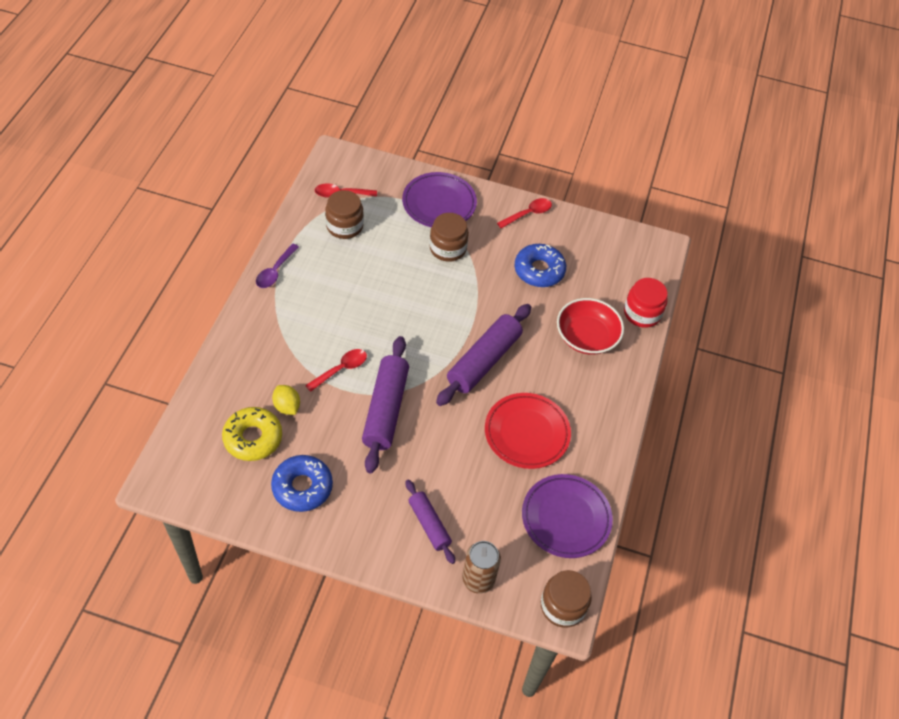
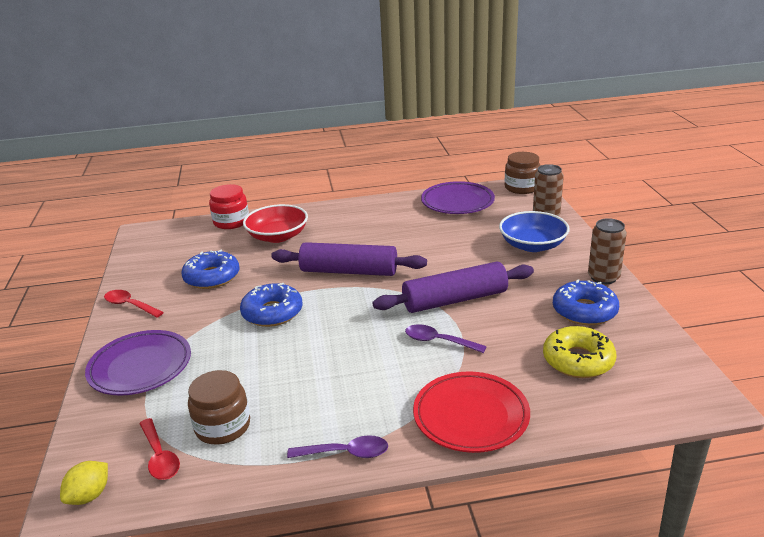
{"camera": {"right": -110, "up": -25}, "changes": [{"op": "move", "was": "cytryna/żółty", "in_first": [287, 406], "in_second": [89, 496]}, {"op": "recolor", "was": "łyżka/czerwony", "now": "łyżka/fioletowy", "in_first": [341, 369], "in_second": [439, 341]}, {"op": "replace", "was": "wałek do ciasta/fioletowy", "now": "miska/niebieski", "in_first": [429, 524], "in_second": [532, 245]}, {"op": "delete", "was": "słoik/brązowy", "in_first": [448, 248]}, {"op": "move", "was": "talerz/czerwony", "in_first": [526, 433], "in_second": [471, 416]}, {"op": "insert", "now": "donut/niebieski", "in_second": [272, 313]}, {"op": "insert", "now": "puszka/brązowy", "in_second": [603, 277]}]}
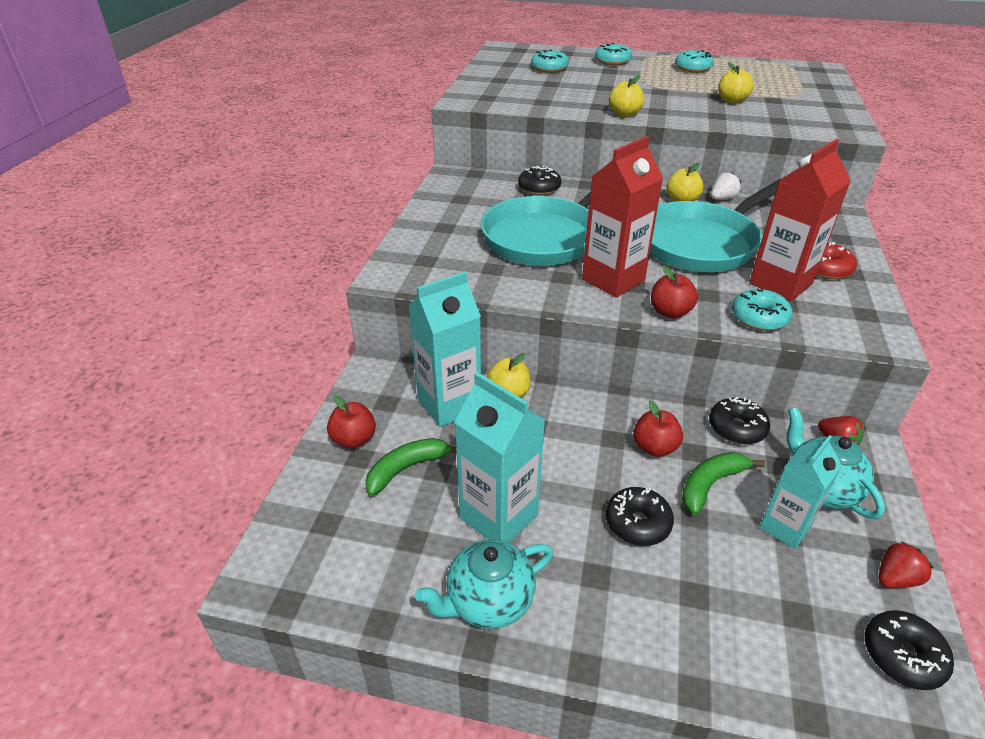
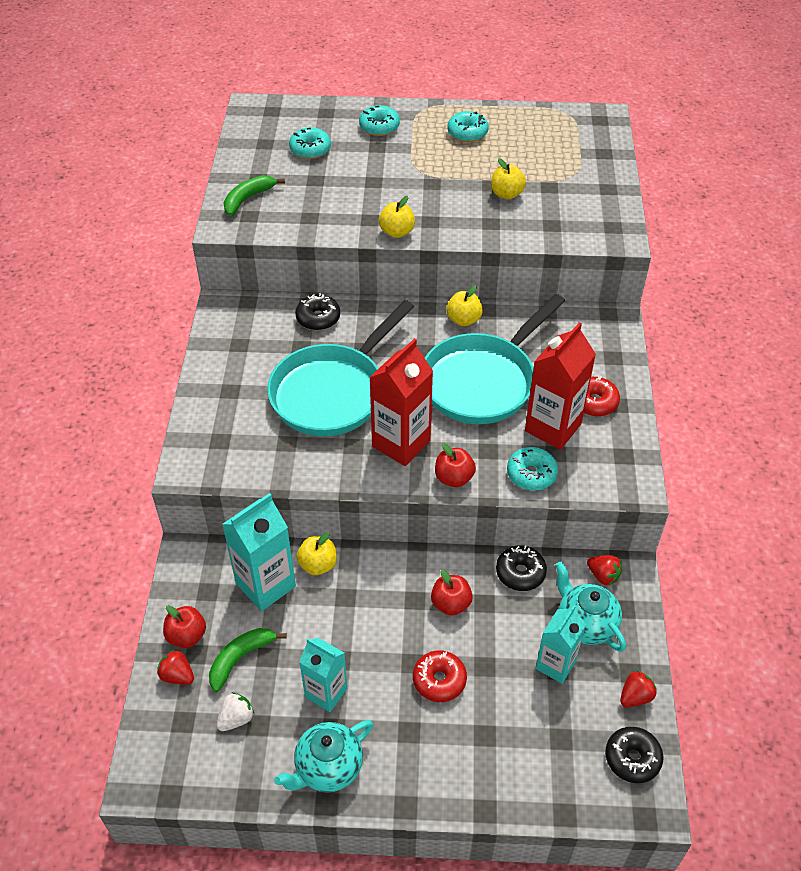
{"camera": {"right": -10, "up": 10}, "changes": [{"op": "resize", "was": "karton mleka/turkusowy", "in_first": [499, 517], "in_second": [326, 692], "ratio": 0.66}, {"op": "recolor", "was": "donut/czarny", "now": "donut/czerwony", "in_first": [637, 523], "in_second": [439, 680]}, {"op": "move", "was": "banan/zielony", "in_first": [711, 484], "in_second": [248, 199]}, {"op": "move", "was": "truskawka/biały", "in_first": [722, 199], "in_second": [236, 718]}, {"op": "insert", "now": "truskawka/czerwony", "in_second": [177, 675]}]}
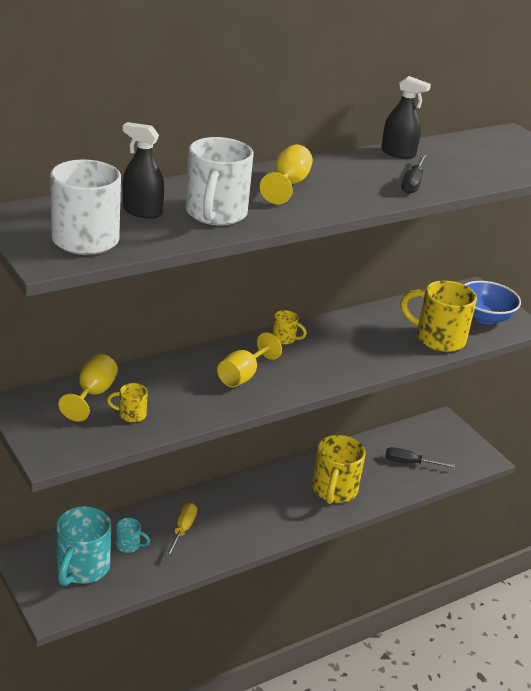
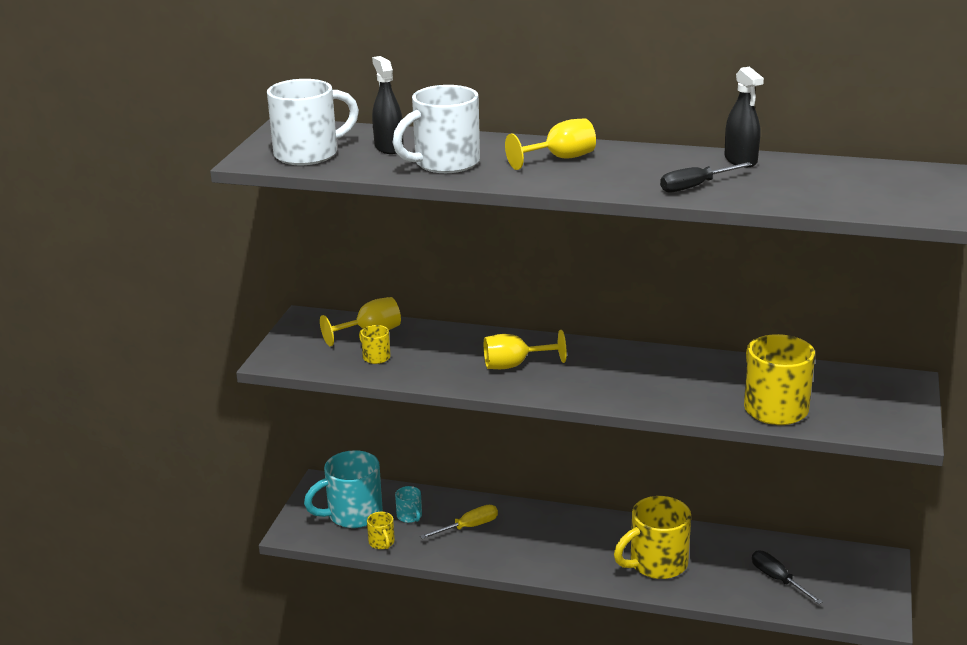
{"camera": {"right": 50, "up": -5}, "changes": [{"op": "move", "was": "kubek/żółty", "in_first": [284, 339], "in_second": [382, 543]}, {"op": "delete", "was": "miska/niebieski", "in_first": [484, 317]}]}
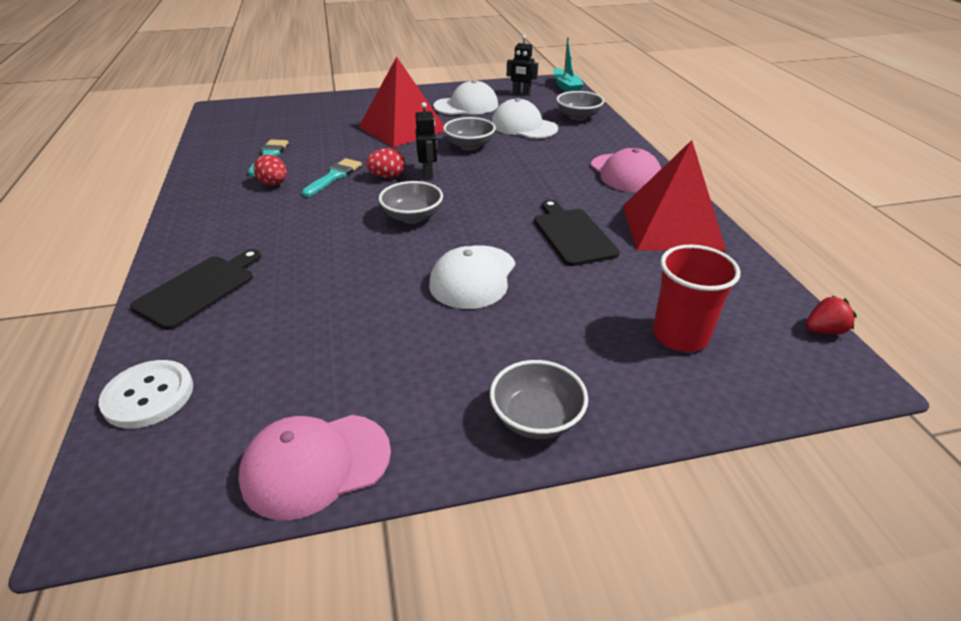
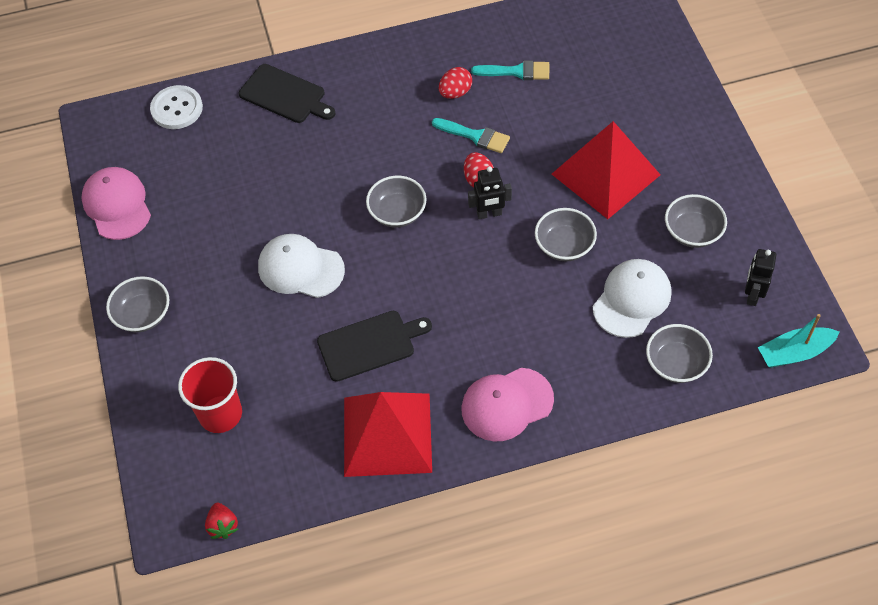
{"camera": {"right": 90, "up": 20}, "changes": [{"op": "replace", "was": "czapka/biały", "now": "miska/szary", "in_first": [466, 106], "in_second": [692, 232]}]}
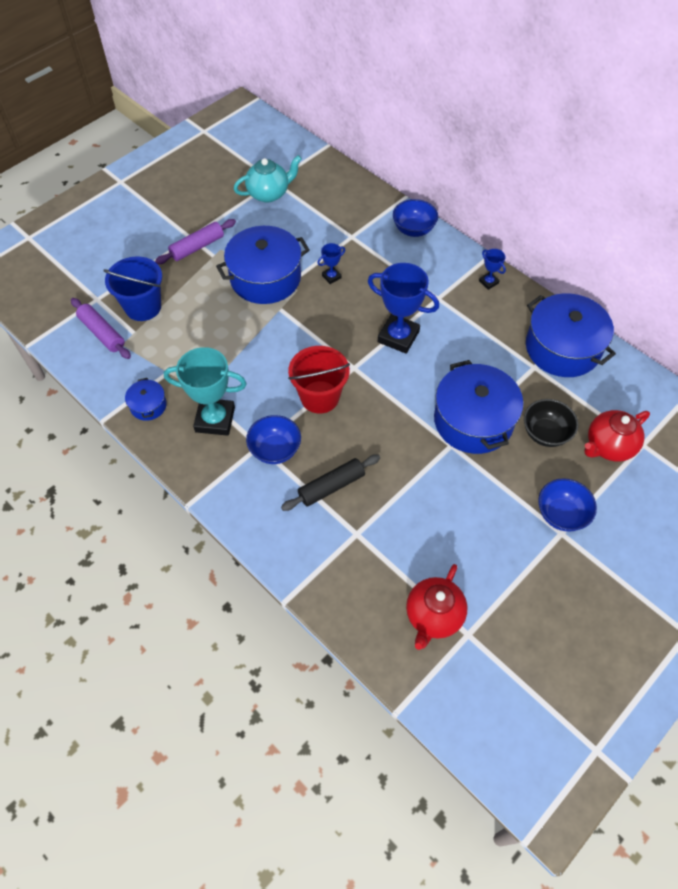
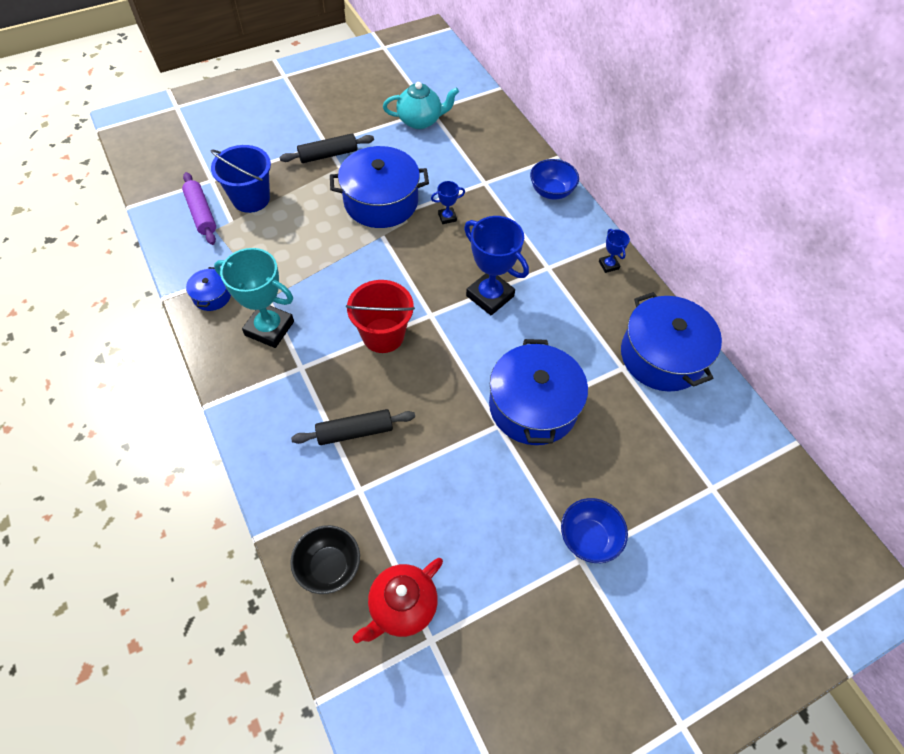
{"camera": {"right": 15, "up": 0}, "changes": [{"op": "recolor", "was": "wałek do ciasta/fioletowy", "now": "wałek do ciasta/czarny", "in_first": [197, 247], "in_second": [328, 155]}, {"op": "delete", "was": "miska/niebieski", "in_first": [275, 450]}, {"op": "move", "was": "miska/czarny", "in_first": [545, 433], "in_second": [329, 566]}, {"op": "delete", "was": "imbryk/czerwony", "in_first": [608, 446]}]}
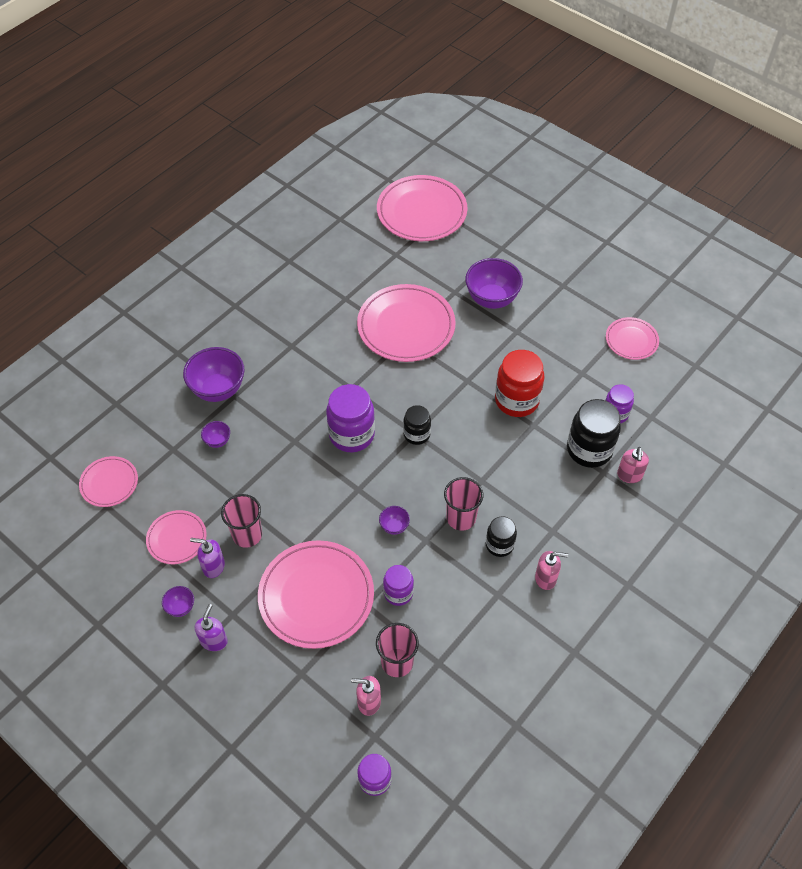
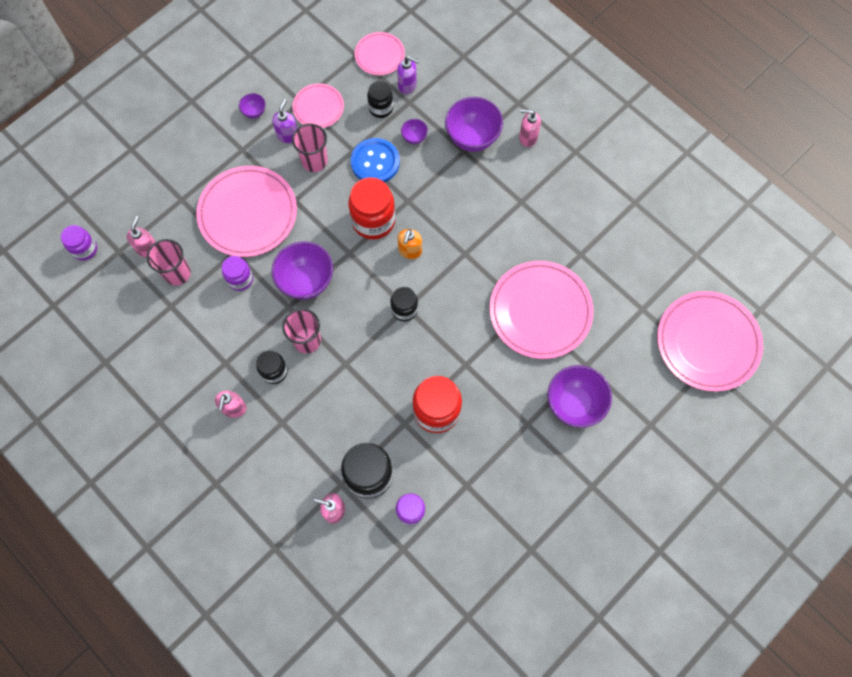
{"camera": {"right": 95, "up": 15}, "changes": [{"op": "move", "was": "dozownik mydła/fioletowy", "in_first": [214, 640], "in_second": [407, 85]}, {"op": "replace", "was": "słoik/fioletowy", "now": "dozownik mydła/pomarańczowy", "in_first": [351, 435], "in_second": [410, 251]}, {"op": "resize", "was": "miska/fioletowy", "in_first": [394, 526], "in_second": [306, 281], "ratio": 2.13}, {"op": "delete", "was": "talerz/różowy", "in_first": [631, 340]}, {"op": "insert", "now": "słoik/czerwony", "in_second": [373, 221]}, {"op": "insert", "now": "guzik/niebieski", "in_second": [375, 162]}, {"op": "insert", "now": "słoik/czarny", "in_second": [381, 108]}, {"op": "insert", "now": "dozownik mydła/różowy", "in_second": [527, 137]}]}
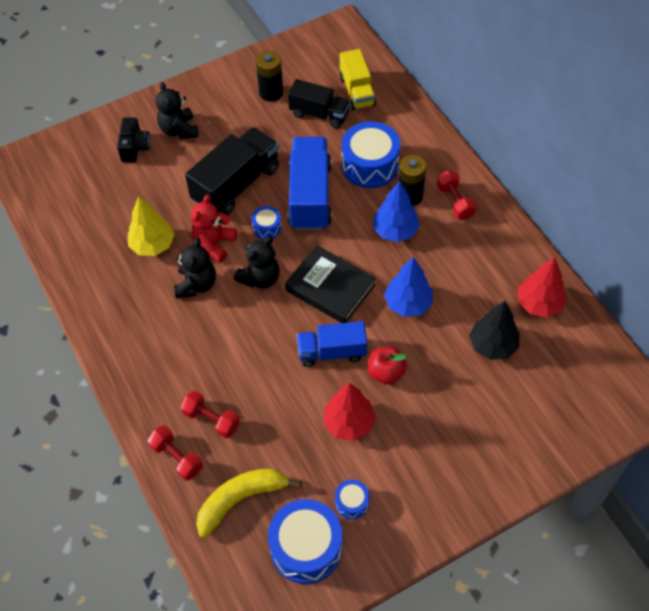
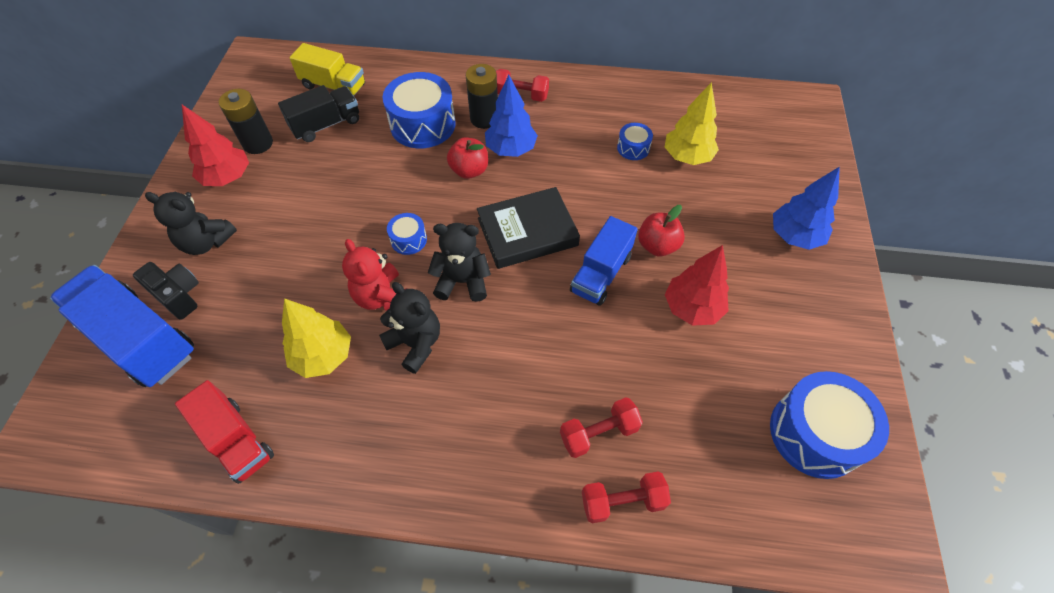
{"camera": {"right": -55, "up": 0}, "changes": [{"op": "delete", "was": "ciężarówka/czarny", "in_first": [236, 185]}, {"op": "delete", "was": "banan/żółty", "in_first": [241, 499]}, {"op": "rotate", "was": "miś/czarny", "in_first": [260, 278], "in_second": [462, 281], "clockwise": -75}, {"op": "move", "was": "ciężarówka/niebieski", "in_first": [310, 196], "in_second": [140, 339]}, {"op": "move", "was": "bęben/niebieski", "in_first": [352, 502], "in_second": [633, 148]}, {"op": "move", "was": "drzewko/niebieski", "in_first": [408, 303], "in_second": [794, 236]}, {"op": "recolor", "was": "drzewko/czarny", "now": "drzewko/żółty", "in_first": [492, 345], "in_second": [687, 157]}, {"op": "move", "was": "drzewko/czerwony", "in_first": [539, 304], "in_second": [227, 178]}, {"op": "insert", "now": "ciężarówka/czerwony", "in_second": [236, 440]}, {"op": "insert", "now": "jabłko/czerwony", "in_second": [469, 170]}]}
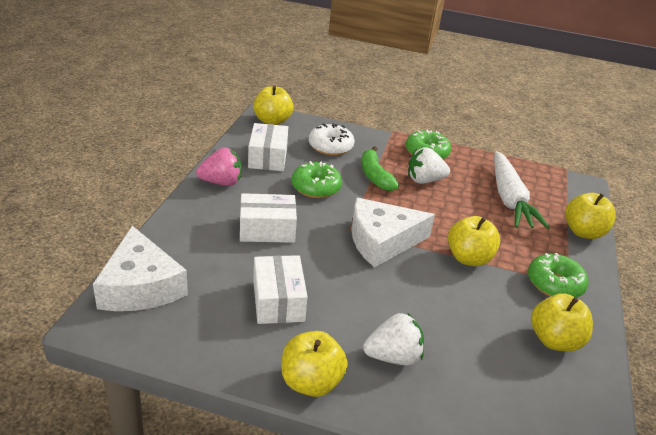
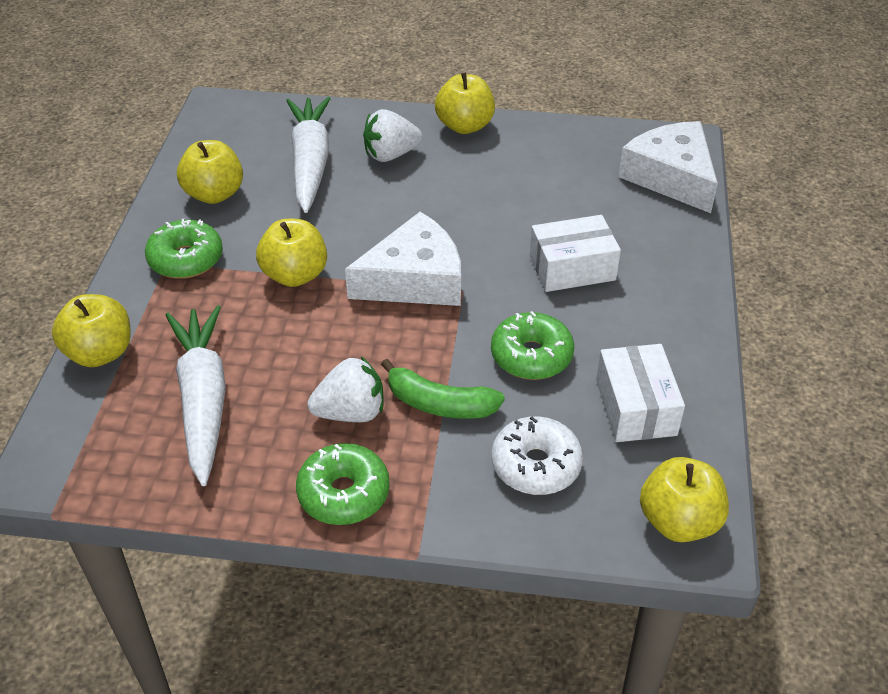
{"camera": {"right": 175, "up": 10}, "changes": [{"op": "delete", "was": "truskawka/różowy", "in_first": [221, 182]}, {"op": "delete", "was": "pudełko/biały", "in_first": [278, 301]}, {"op": "rotate", "was": "banan/zielony", "in_first": [375, 176], "in_second": [439, 404], "clockwise": 135}, {"op": "insert", "now": "marchewka/biały", "in_second": [310, 162]}]}
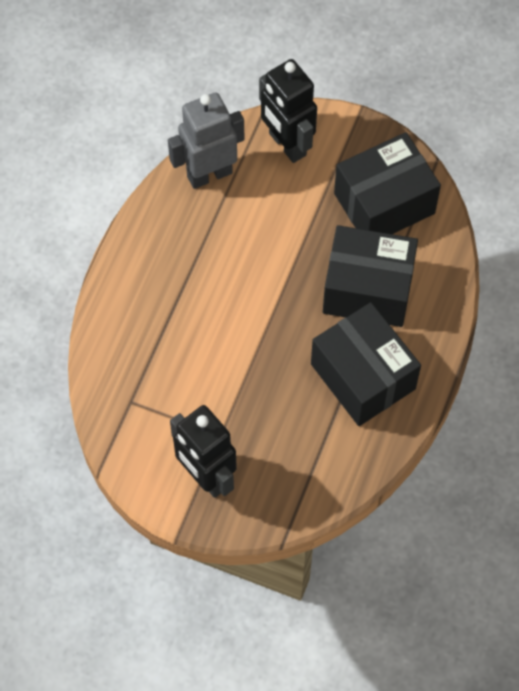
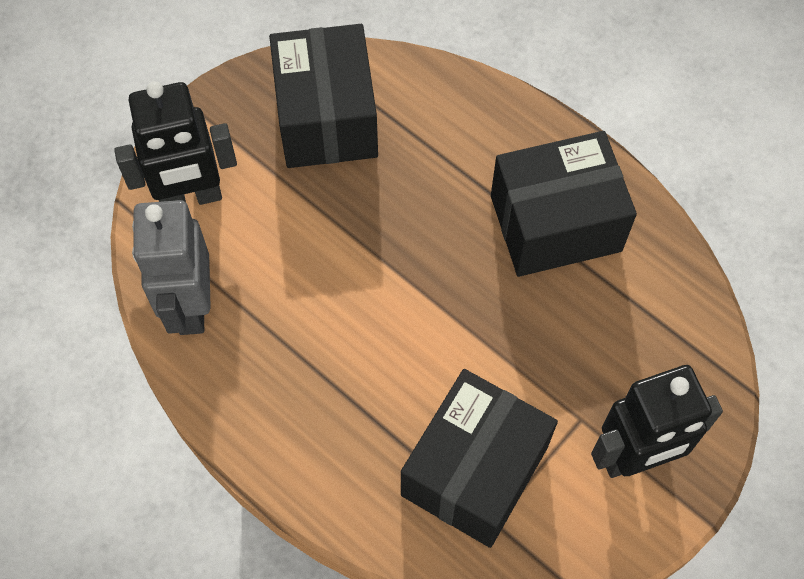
{"camera": {"right": -70, "up": 0}, "changes": [{"op": "move", "was": "pudełko/czarny", "in_first": [368, 289], "in_second": [474, 471]}]}
